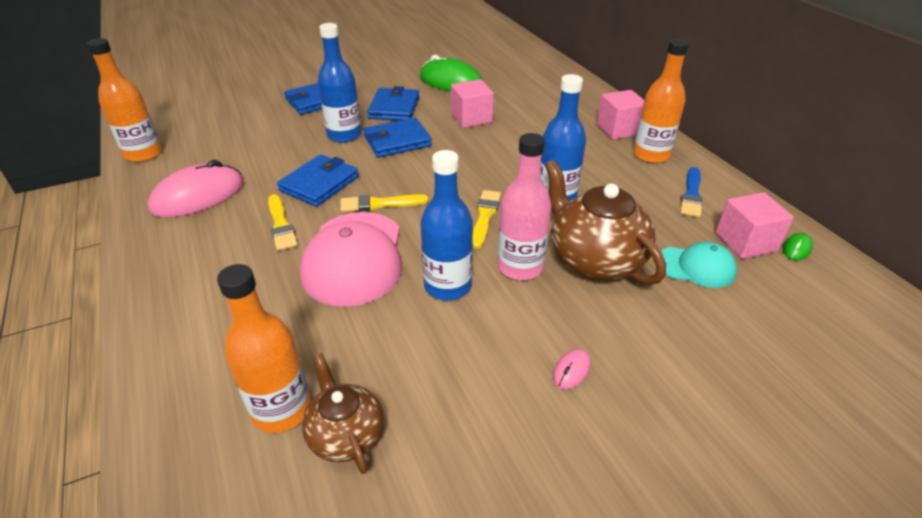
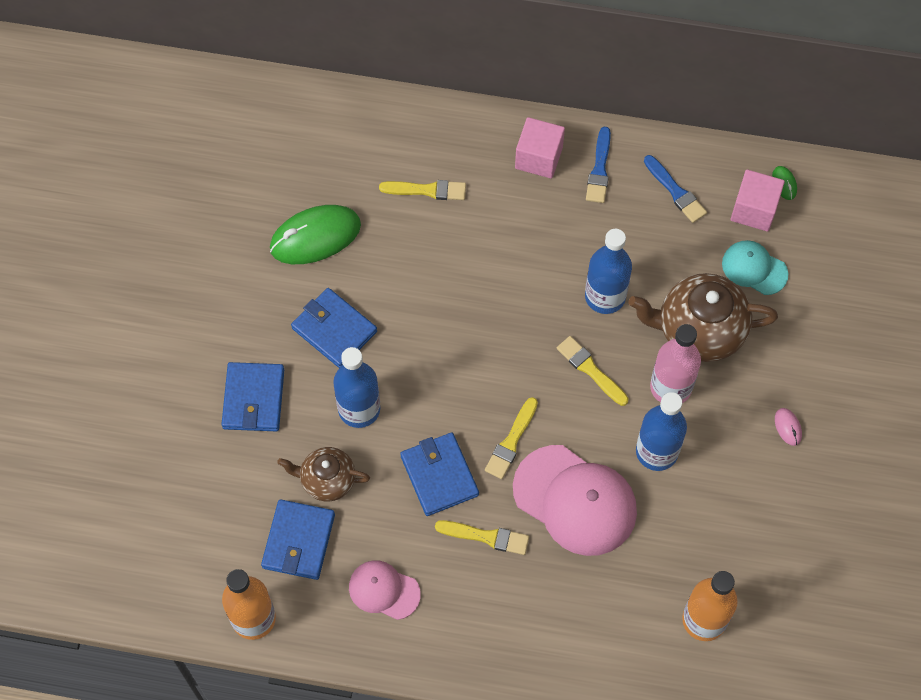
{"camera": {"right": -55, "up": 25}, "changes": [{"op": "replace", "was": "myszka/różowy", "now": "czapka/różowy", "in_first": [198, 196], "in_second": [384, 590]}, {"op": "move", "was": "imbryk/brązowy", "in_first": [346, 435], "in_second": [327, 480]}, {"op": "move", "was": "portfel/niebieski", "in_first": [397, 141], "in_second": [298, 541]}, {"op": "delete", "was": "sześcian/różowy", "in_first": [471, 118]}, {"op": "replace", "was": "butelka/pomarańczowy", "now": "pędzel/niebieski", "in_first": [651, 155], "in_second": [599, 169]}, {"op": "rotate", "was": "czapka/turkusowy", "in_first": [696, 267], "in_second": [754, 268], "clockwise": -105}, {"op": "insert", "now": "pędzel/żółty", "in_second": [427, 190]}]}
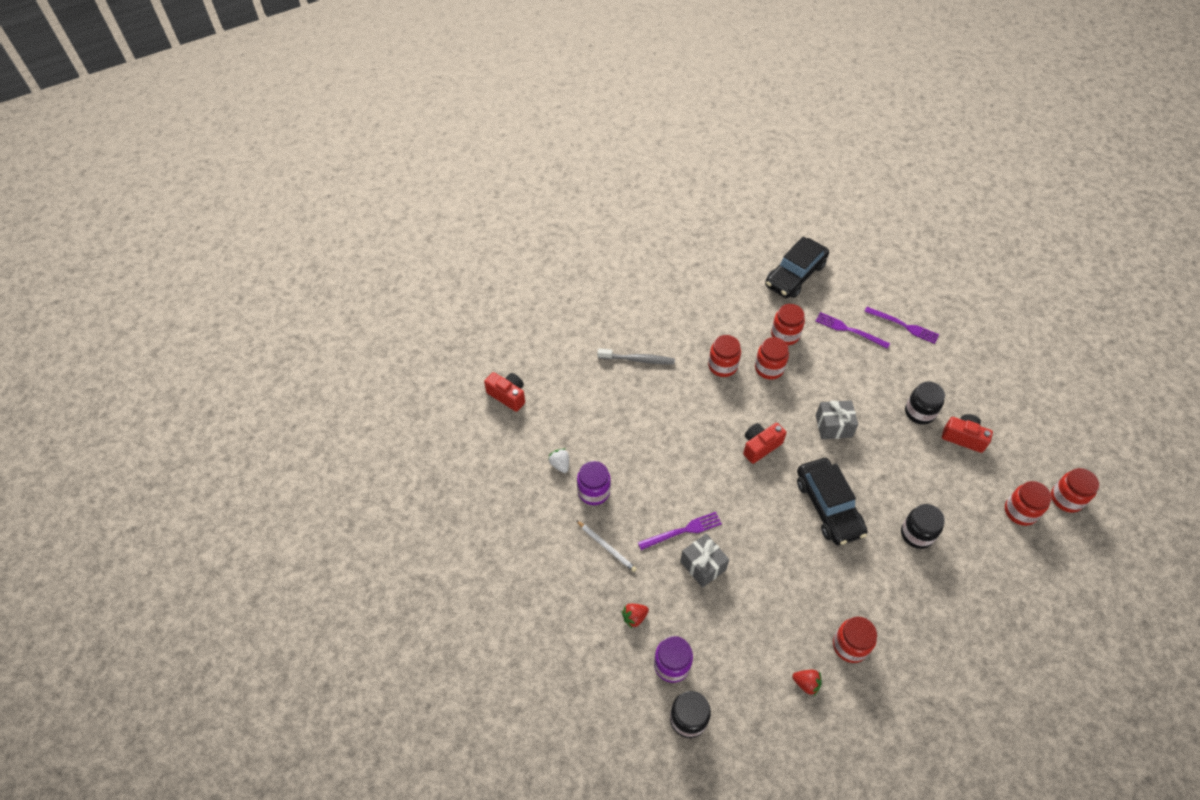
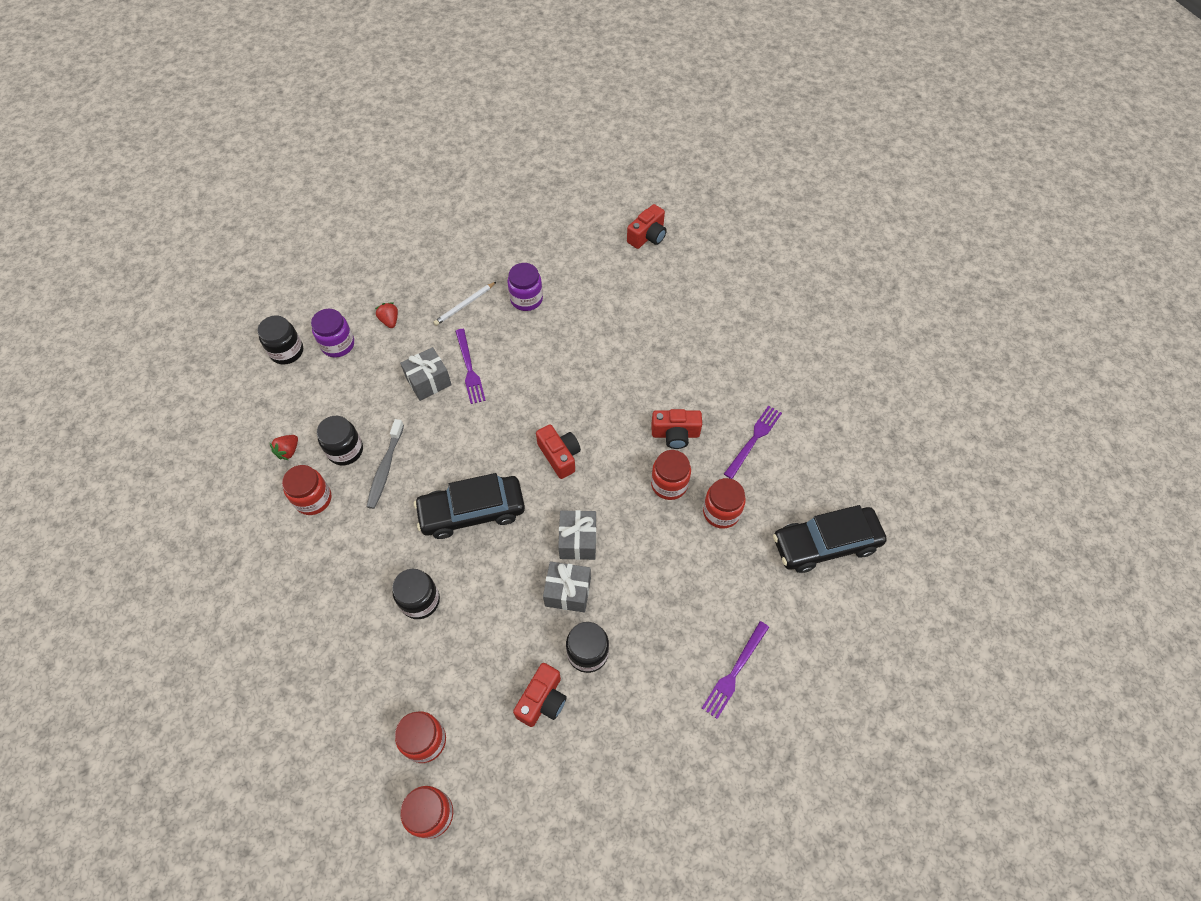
{"camera": {"right": 95, "up": 5}, "changes": [{"op": "delete", "was": "truskawka/biały", "in_first": [560, 464]}, {"op": "move", "was": "szczoteczka do zębów/szary", "in_first": [637, 359], "in_second": [385, 468]}, {"op": "replace", "was": "słoik/czerwony", "now": "aparat fotograficzny/czerwony", "in_first": [722, 366], "in_second": [675, 434]}, {"op": "rotate", "was": "samochód/czarny", "in_first": [795, 275], "in_second": [825, 544], "clockwise": -60}, {"op": "move", "was": "widelec/fioletowy", "in_first": [849, 330], "in_second": [754, 439]}, {"op": "insert", "now": "słoik/czarny", "in_second": [345, 450]}, {"op": "insert", "now": "prezent/szary", "in_second": [568, 592]}]}
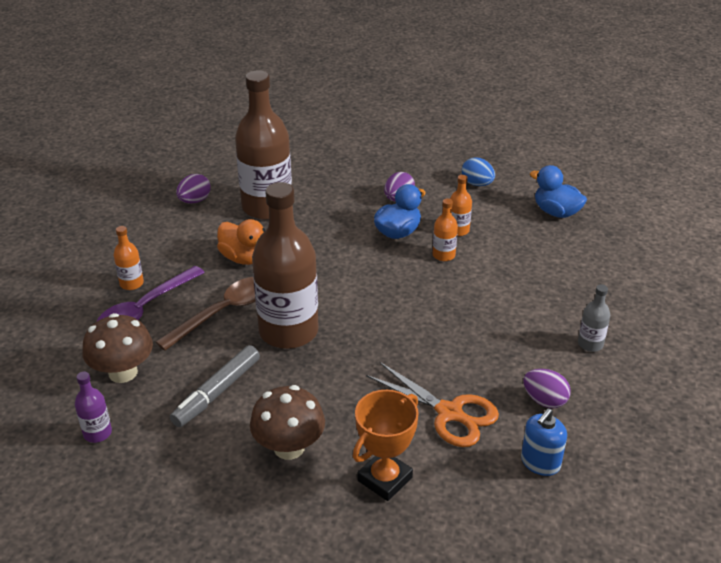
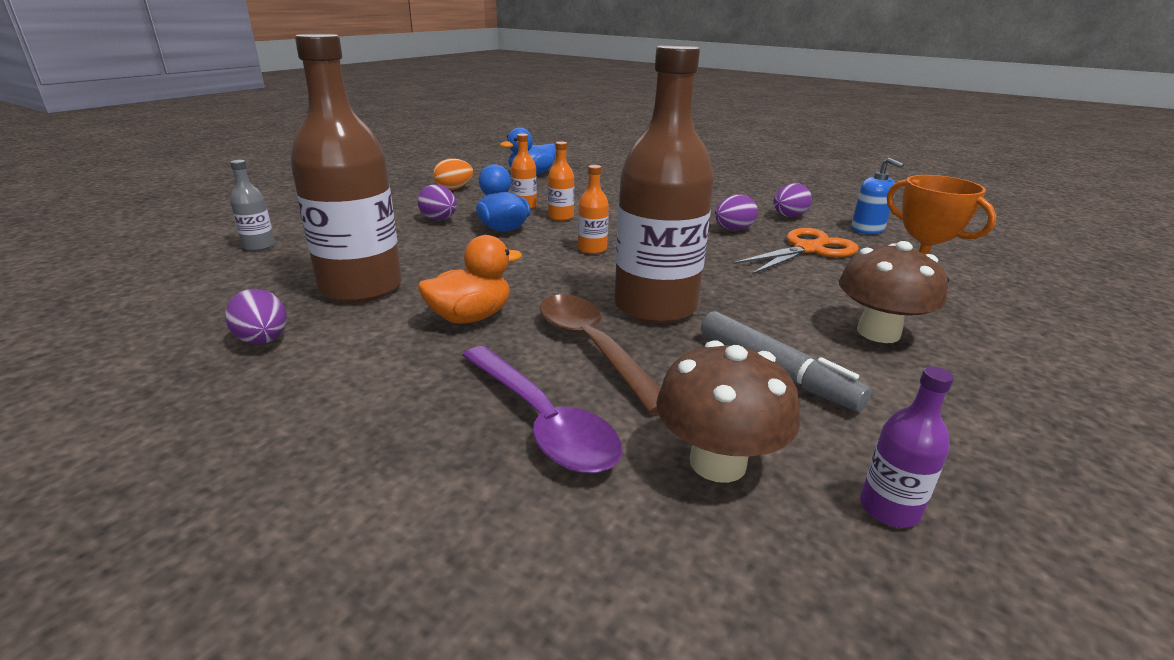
{"camera": {"right": -75, "up": -10}, "changes": [{"op": "move", "was": "butelka/pomarańczowy", "in_first": [131, 283], "in_second": [592, 249]}, {"op": "recolor", "was": "jajko/niebieski", "now": "jajko/pomarańczowy", "in_first": [477, 184], "in_second": [454, 189]}, {"op": "move", "was": "butelka/szary", "in_first": [590, 344], "in_second": [259, 246]}, {"op": "insert", "now": "jajko/fioletowy", "in_second": [733, 229]}]}
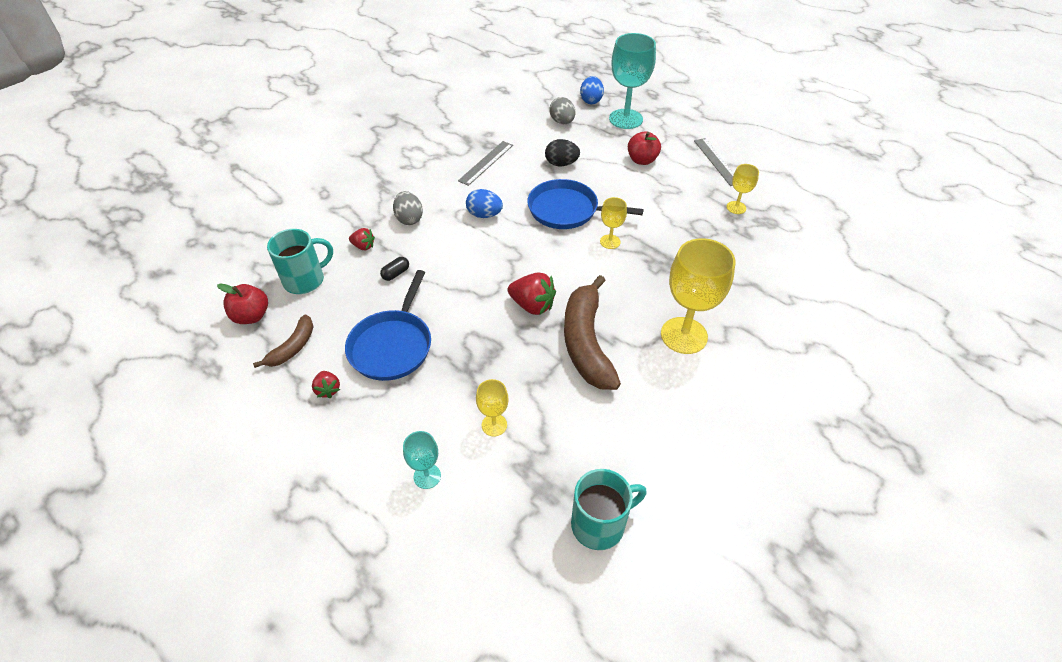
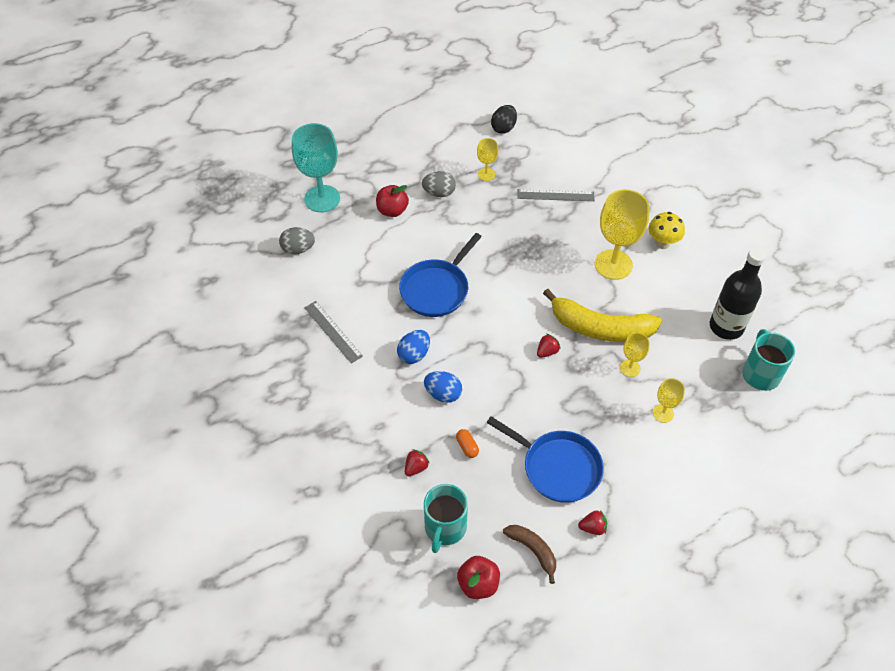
{"camera": {"right": -70, "up": 5}, "changes": [{"op": "rotate", "was": "kubek/turkusowy", "in_first": [305, 280], "in_second": [445, 528], "clockwise": -150}, {"op": "recolor", "was": "kapsułka/czarny", "now": "kapsułka/pomarańczowy", "in_first": [396, 274], "in_second": [467, 447]}, {"op": "move", "was": "jajko/szary", "in_first": [409, 219], "in_second": [439, 193]}, {"op": "delete", "was": "kielich/turkusowy", "in_first": [427, 476]}, {"op": "resize", "was": "truskawka/czerwony", "in_first": [532, 305], "in_second": [547, 351], "ratio": 0.57}, {"op": "move", "was": "jajko/czarny", "in_first": [561, 164], "in_second": [503, 128]}, {"op": "recolor", "was": "banan/brązowy", "now": "banan/żółty", "in_first": [586, 342], "in_second": [600, 328]}, {"op": "move", "was": "jajko/niebieski", "in_first": [591, 100], "in_second": [443, 394]}, {"op": "move", "was": "kielich/żółty", "in_first": [610, 242], "in_second": [630, 368]}, {"op": "move", "was": "linijka/szary", "in_first": [717, 161], "in_second": [555, 195]}, {"op": "insert", "now": "grzyb/żółty", "in_second": [662, 243]}, {"op": "insert", "now": "butelka/czarny", "in_second": [726, 327]}]}
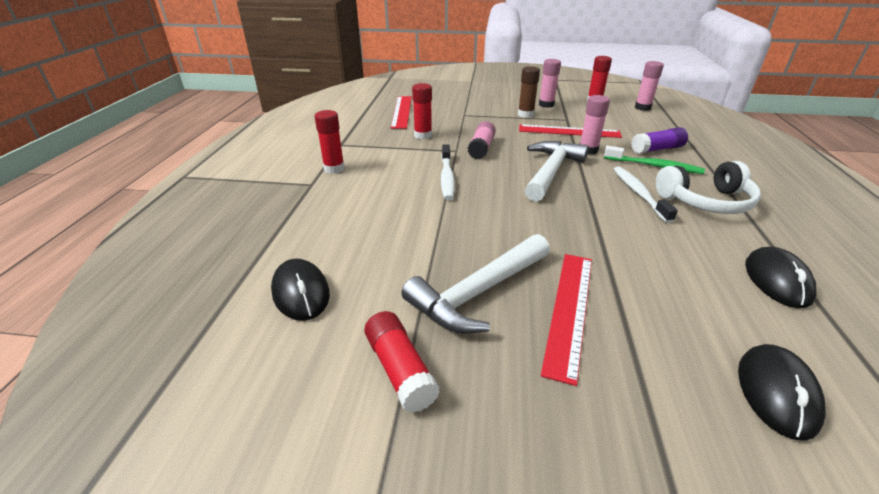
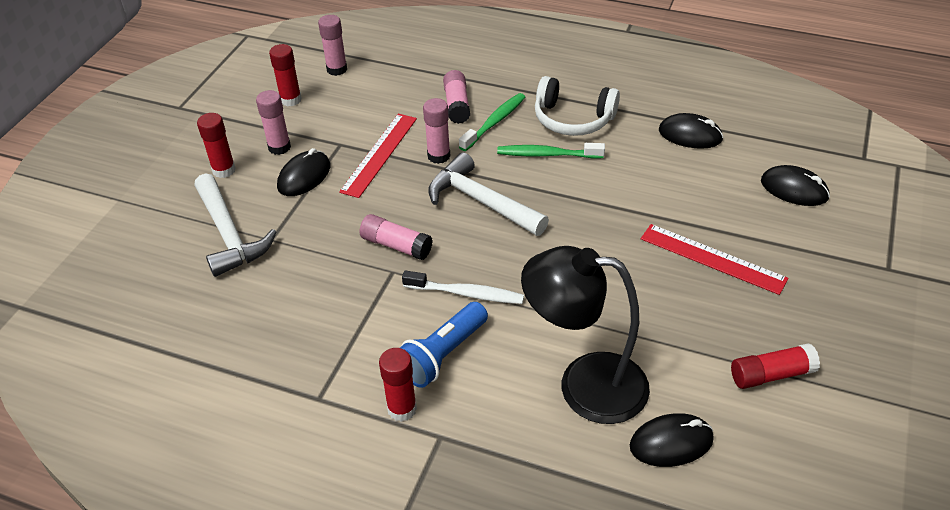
{"camera": {"right": -75, "up": 10}, "changes": [{"op": "delete", "was": "linijka/czerwony", "in_first": [401, 111]}, {"op": "move", "was": "młotek/biały", "in_first": [478, 293], "in_second": [229, 234]}, {"op": "move", "was": "klej w sztyfcie/czerwony", "in_first": [423, 135], "in_second": [224, 170]}, {"op": "replace", "was": "klej w sztyfcie/brązowy", "now": "myszka/czarny", "in_first": [525, 114], "in_second": [304, 176]}, {"op": "recolor", "was": "szczoteczka do zębów/biały", "now": "szczoteczka do zębów/zielony", "in_first": [639, 193], "in_second": [547, 154]}, {"op": "recolor", "was": "klej w sztyfcie/fioletowy", "now": "klej w sztyfcie/różowy", "in_first": [657, 149], "in_second": [457, 105]}, {"op": "rotate", "was": "słuchawki/biały", "in_first": [706, 201], "in_second": [573, 119], "clockwise": 105}, {"op": "insert", "now": "latarka/niebieski", "in_second": [442, 355]}, {"op": "insert", "now": "lampka/czarny", "in_second": [584, 385]}]}
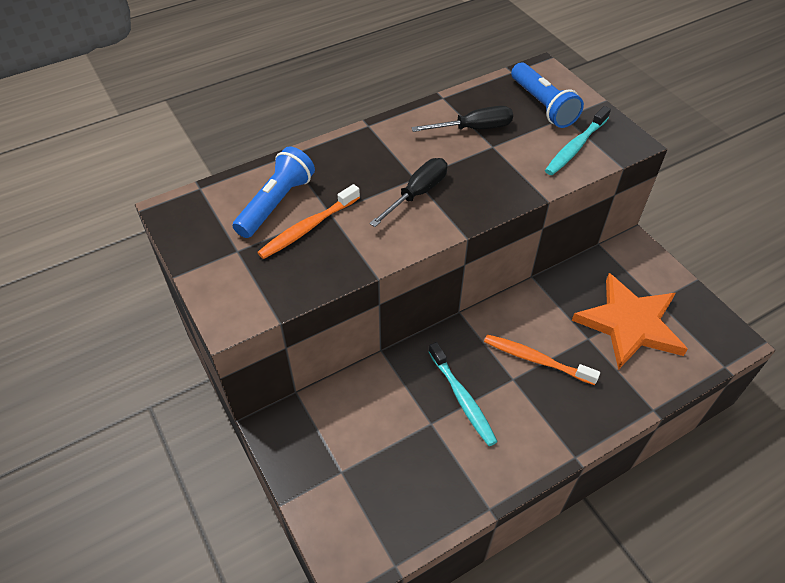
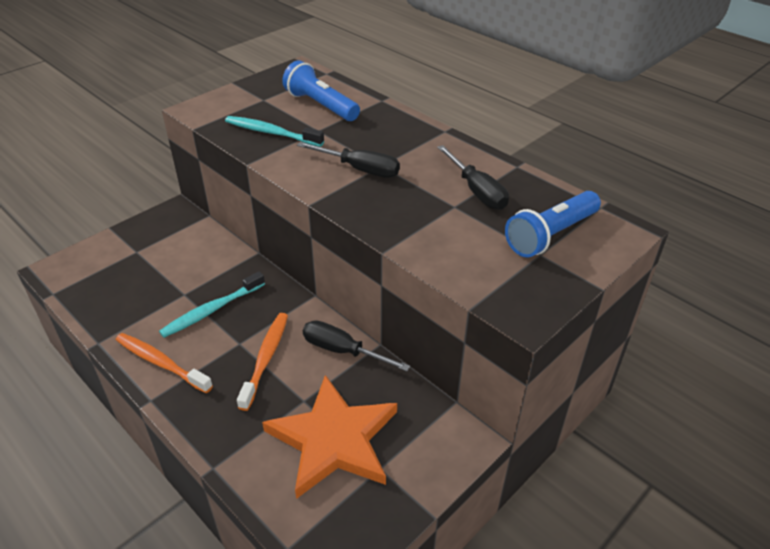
{"camera": {"right": 75, "up": -10}, "changes": [{"op": "rotate", "was": "latarka/niebieski", "in_first": [276, 203], "in_second": [321, 105], "clockwise": -150}, {"op": "move", "was": "szczoteczka do zębów/pomarańczowy", "in_first": [308, 228], "in_second": [161, 363]}, {"op": "move", "was": "szczoteczka do zębów/turkusowy", "in_first": [575, 147], "in_second": [271, 133]}, {"op": "insert", "now": "śrubokręt/czarny", "in_second": [342, 351]}]}
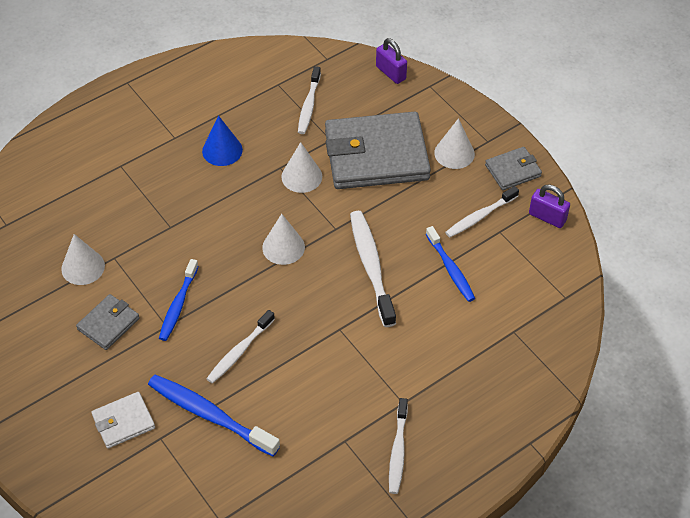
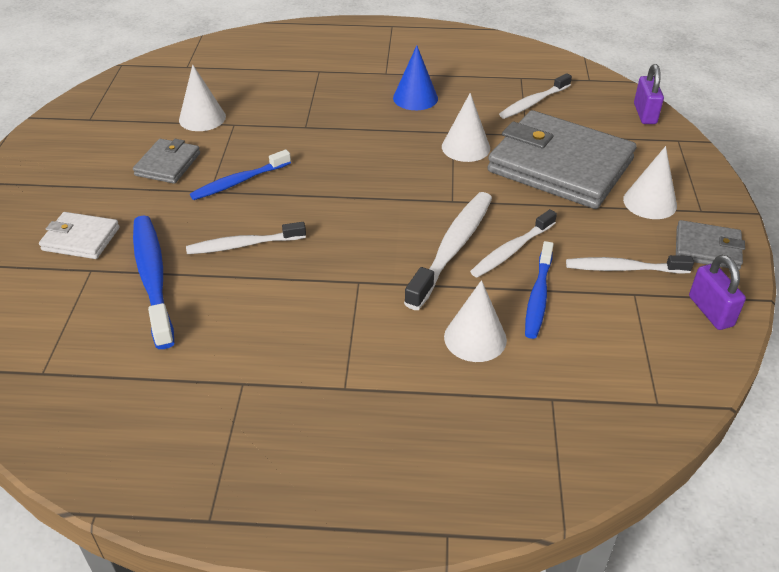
{"camera": {"right": 40, "up": -10}, "changes": [{"op": "rotate", "was": "portfel/szary", "in_first": [108, 324], "in_second": [168, 164], "clockwise": -60}, {"op": "move", "was": "stożek/biały", "in_first": [283, 247], "in_second": [475, 338]}, {"op": "move", "was": "szczoteczka do zębów/biały", "in_first": [398, 451], "in_second": [511, 250]}]}
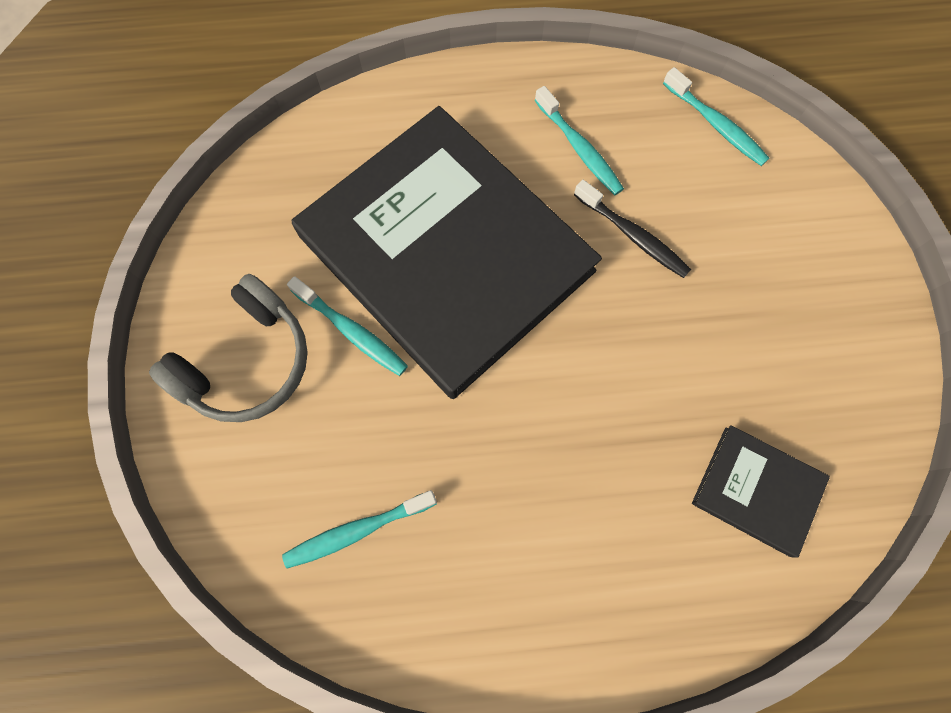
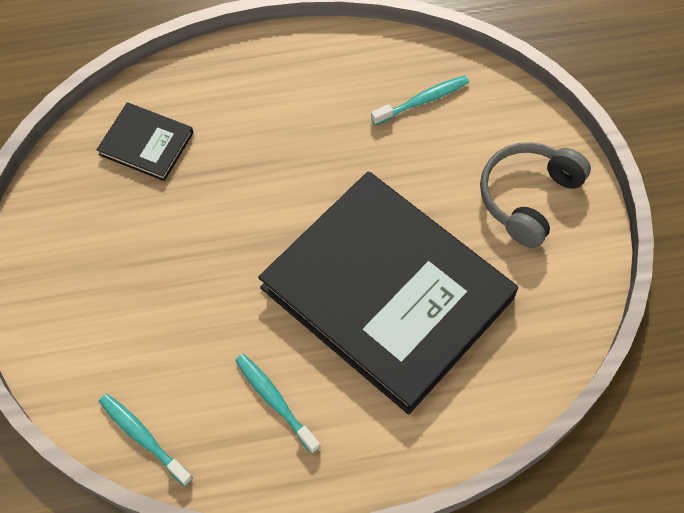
{"camera": {"right": 175, "up": -10}, "changes": [{"op": "delete", "was": "szczoteczka do zębów/turkusowy", "in_first": [352, 331]}, {"op": "delete", "was": "szczoteczka do zębów/czarny", "in_first": [633, 236]}]}
